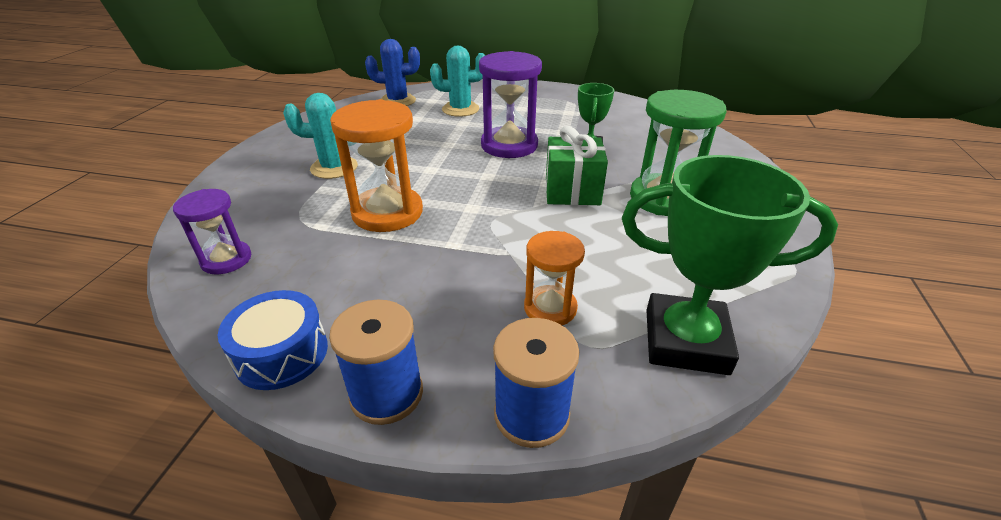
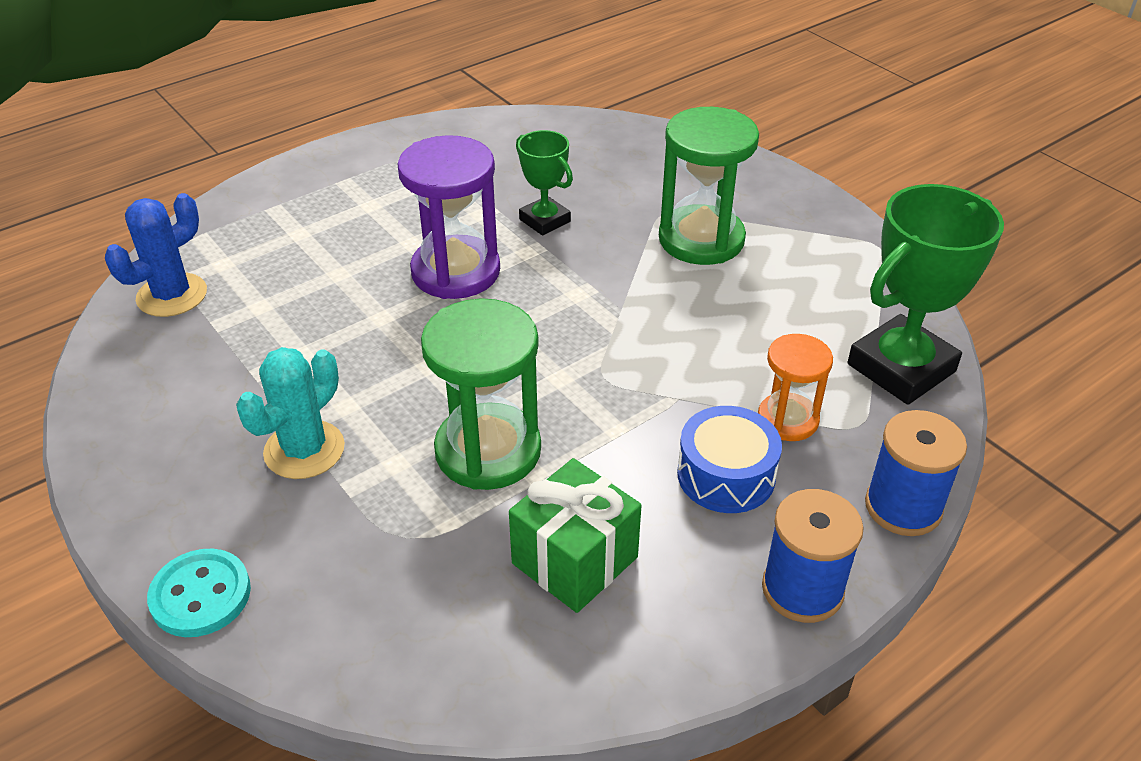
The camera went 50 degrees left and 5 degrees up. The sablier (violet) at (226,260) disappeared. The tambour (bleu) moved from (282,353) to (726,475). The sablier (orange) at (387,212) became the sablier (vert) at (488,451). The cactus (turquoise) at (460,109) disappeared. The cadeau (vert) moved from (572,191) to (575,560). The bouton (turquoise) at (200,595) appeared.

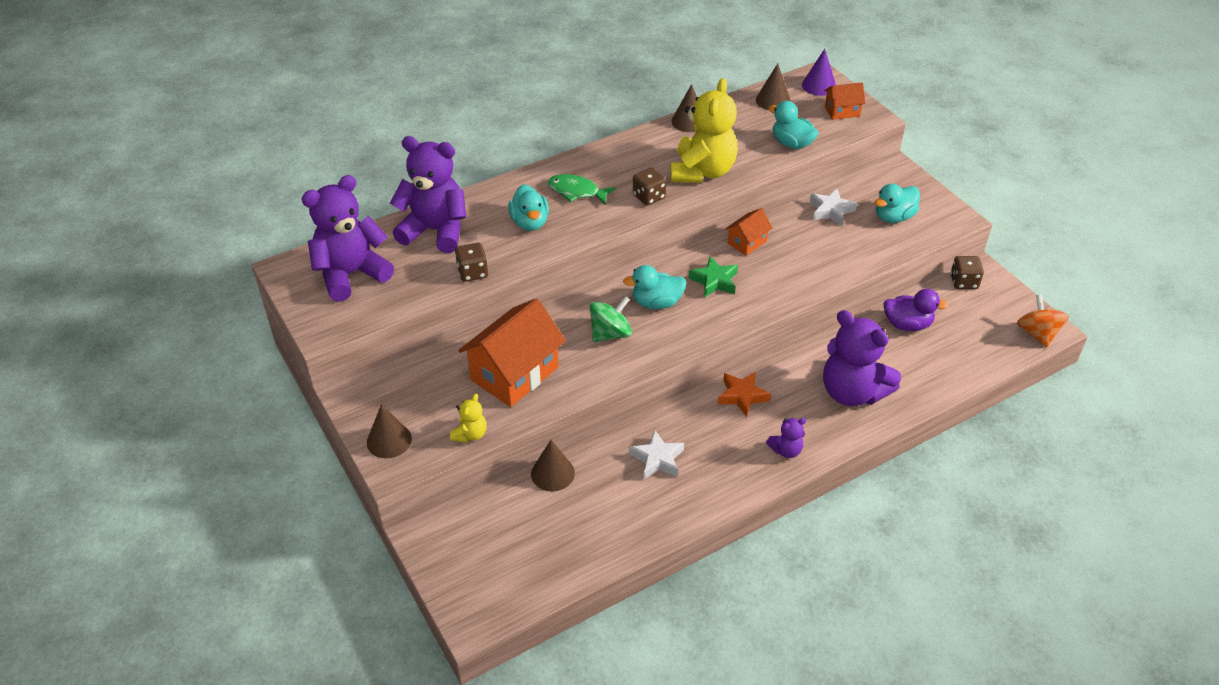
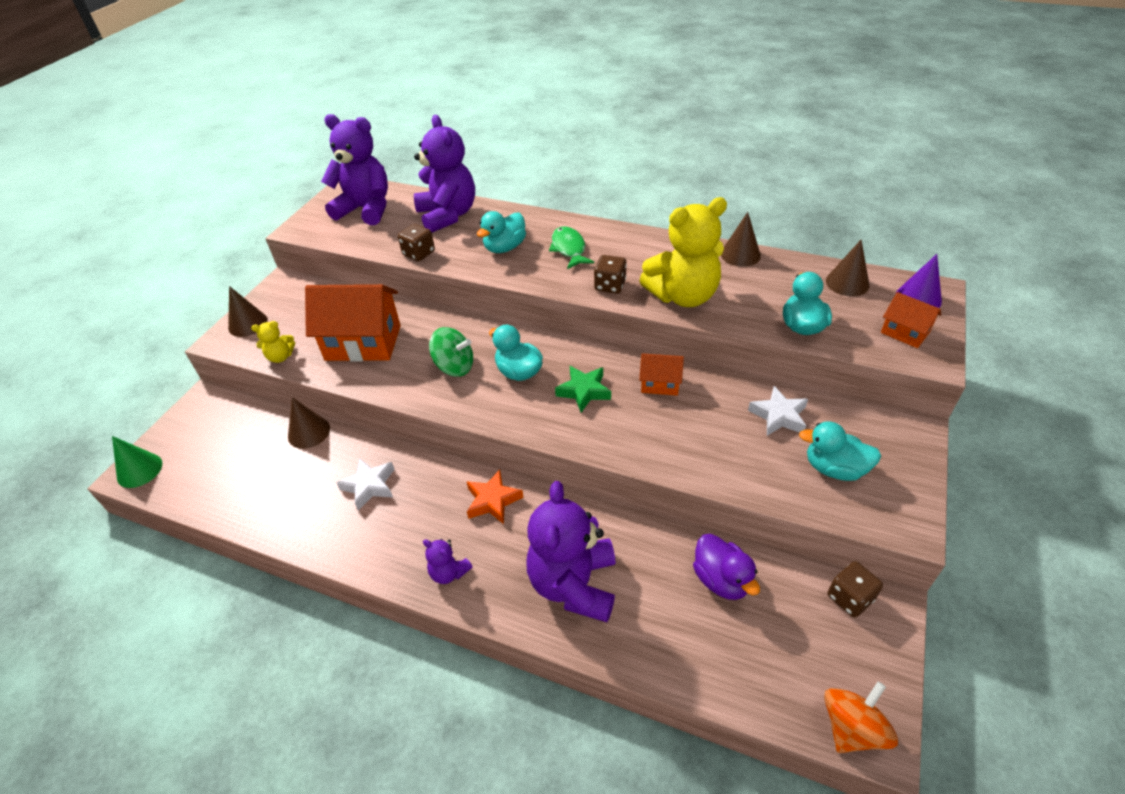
The camera went 55 degrees right and 0 degrees up. The cône (vert) at (139,470) appeared.

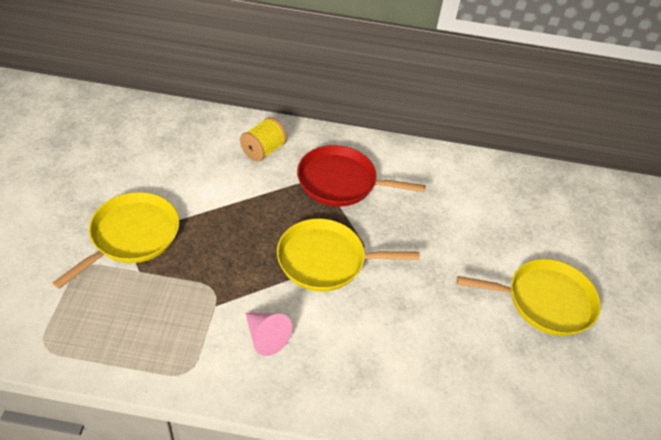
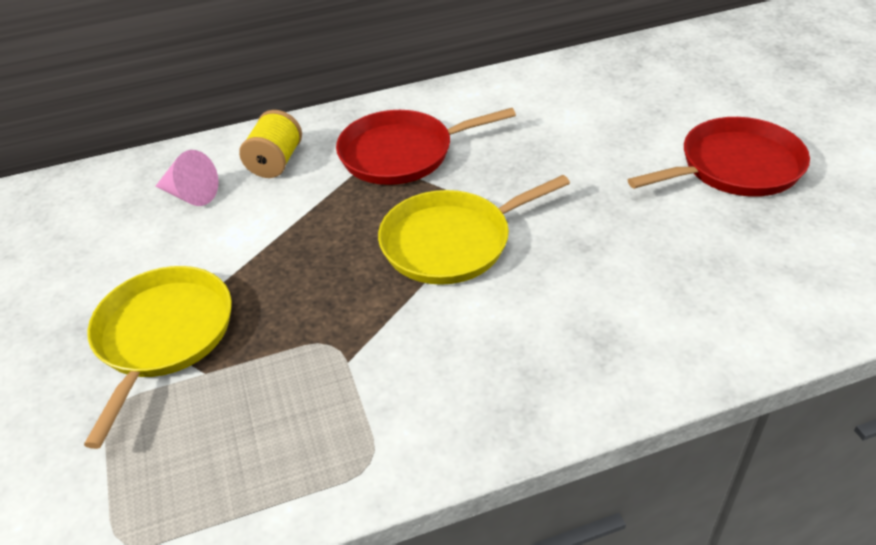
The camera went 20 degrees left and 5 degrees down. The cône (rose) moved from (265,337) to (191,195). The poêle (jaune) at (545,301) became the poêle (rouge) at (735,167).

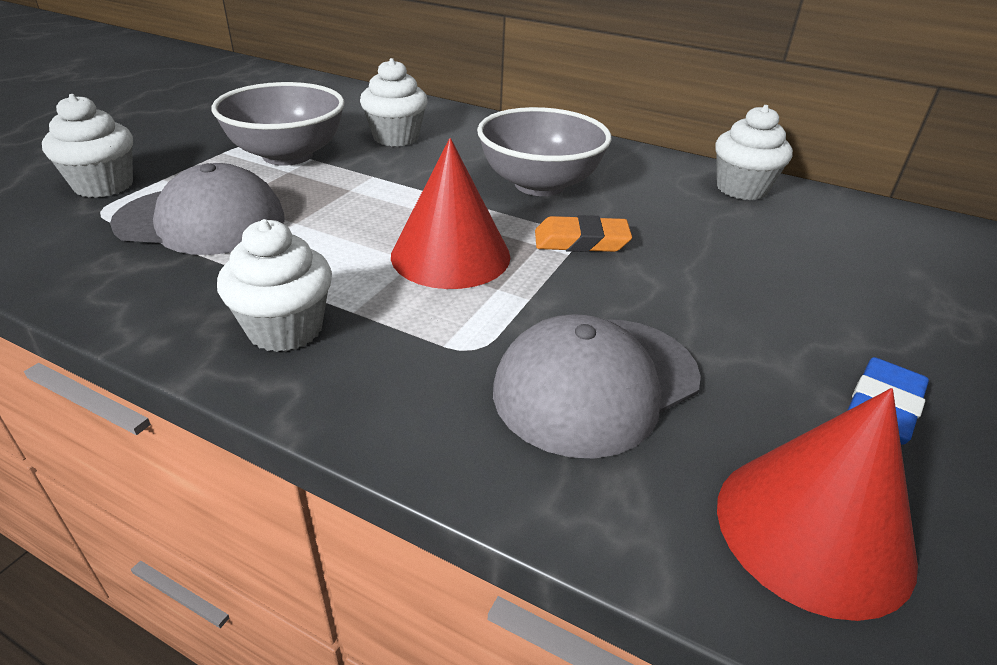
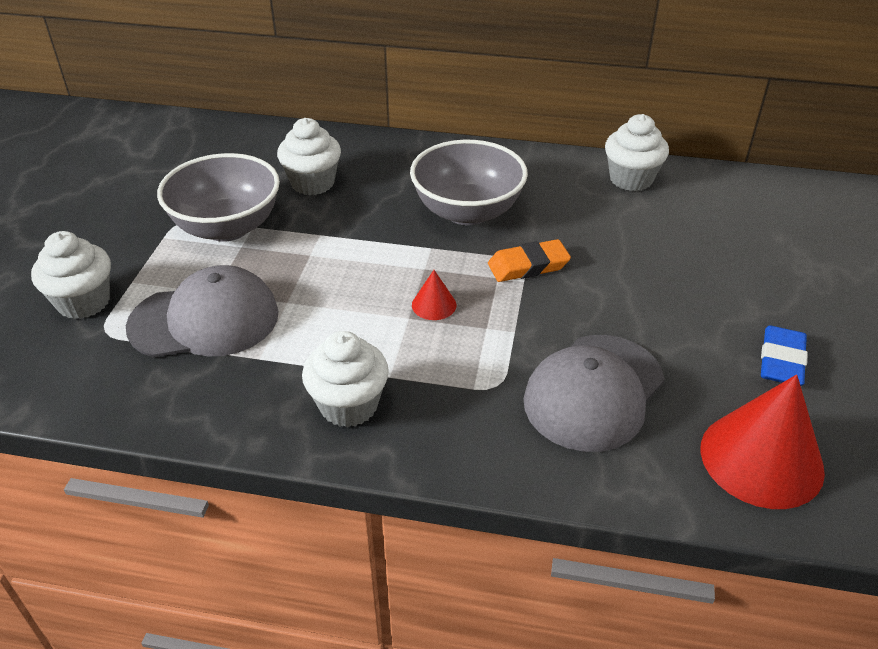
The camera went 15 degrees left and 5 degrees up. The cône (rouge) at (450,255) changed to 0.45 times the size.

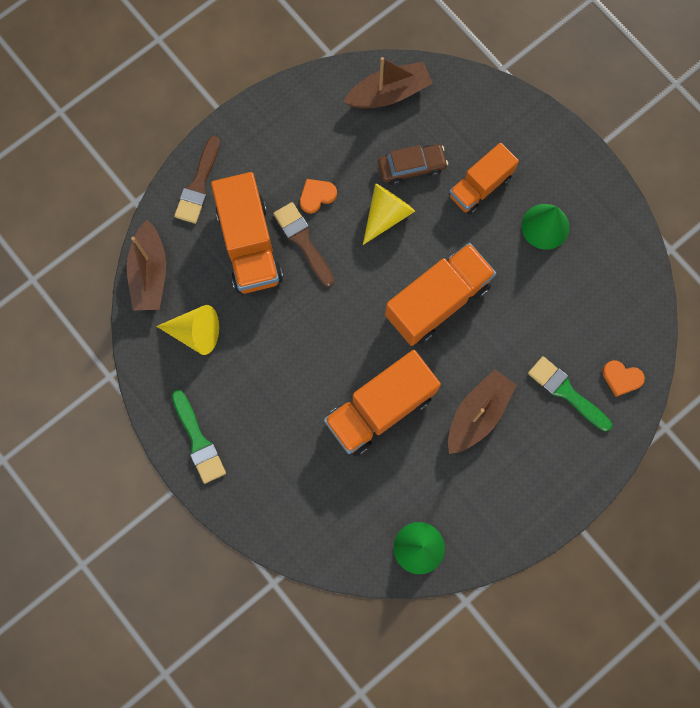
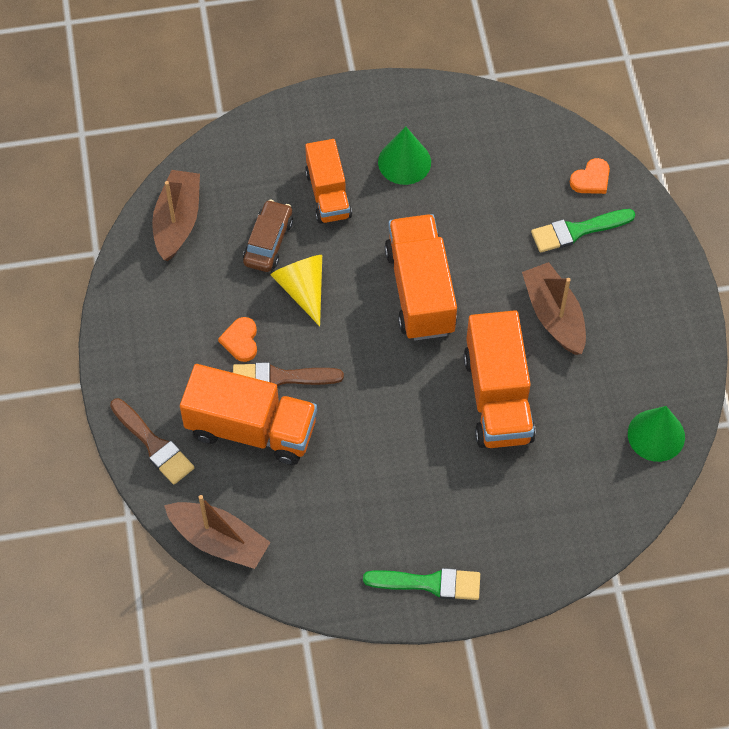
The camera went 60 degrees left and 15 degrees down. The cône (jaune) at (195,332) disappeared.

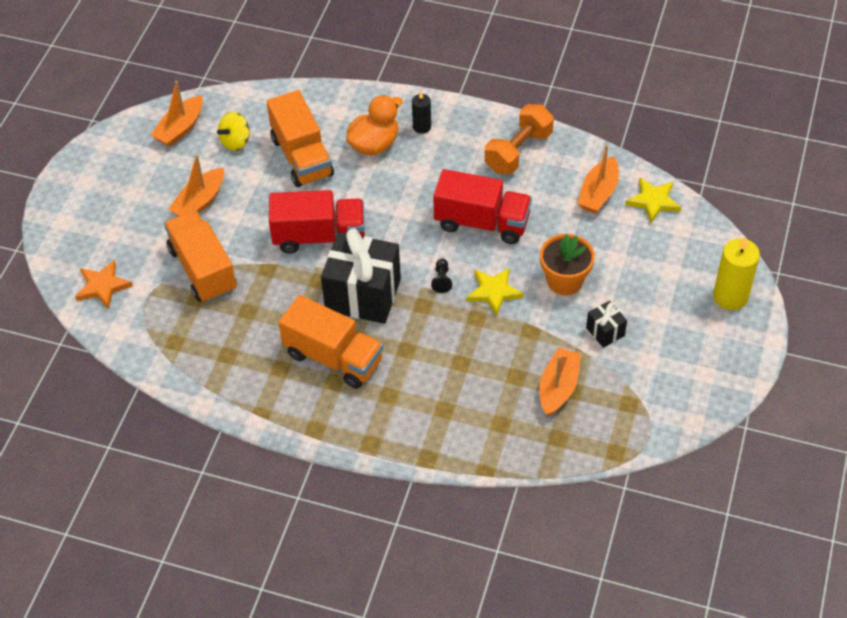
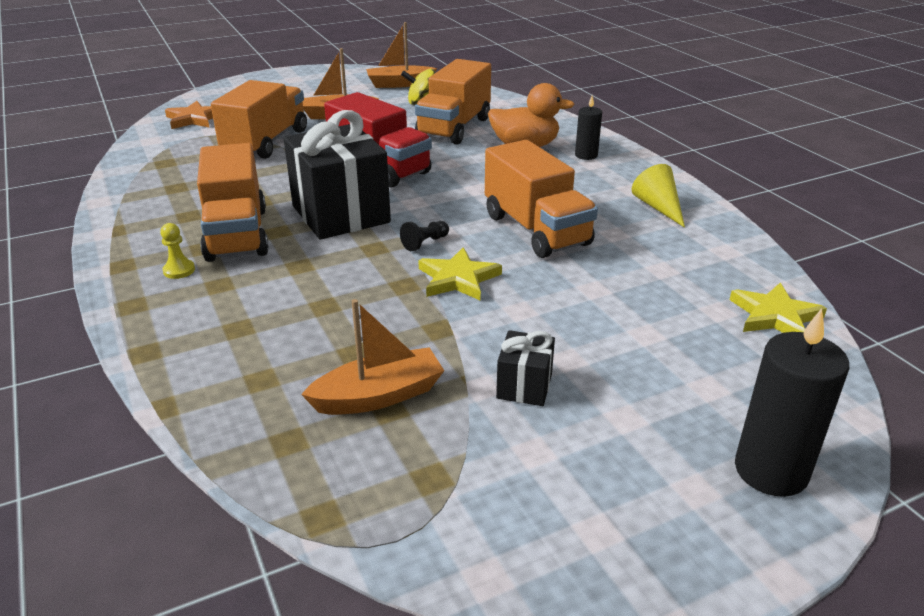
The camera went 45 degrees right and 20 degrees down. The camion (rouge) at (482,222) became the camion (orange) at (536,230). The haltère (orange) at (518,151) was replaced by the cône (jaune) at (658,207). The pot de fleurs (orange) at (564,280) disappeared. The bateau (orange) at (598,193) disappeared. The bougie (jaune) at (730,296) became the bougie (noir) at (771,471). The pion (jaune) at (179,270) appeared.

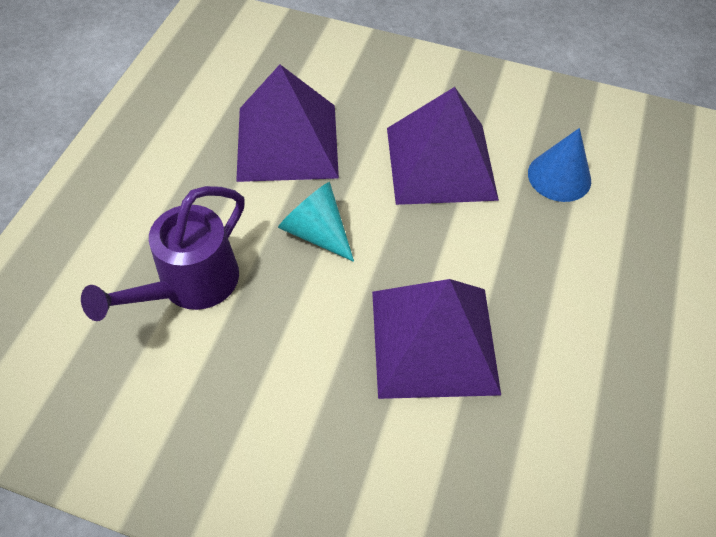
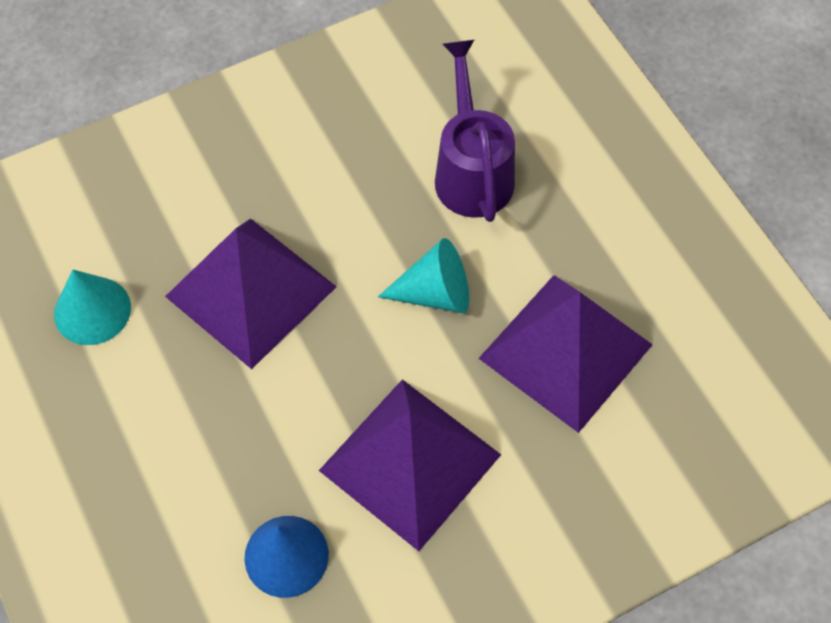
The camera went 135 degrees right and 5 degrees up. The cône (turquoise) at (92,310) appeared.

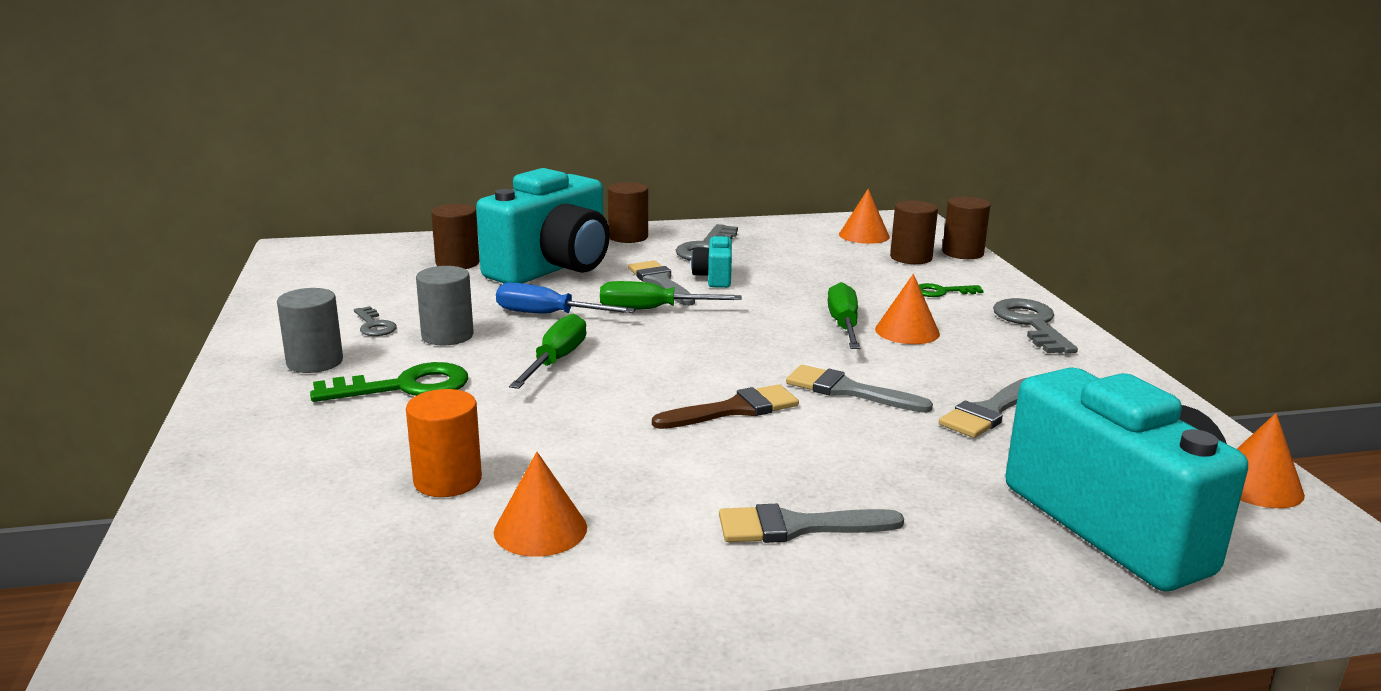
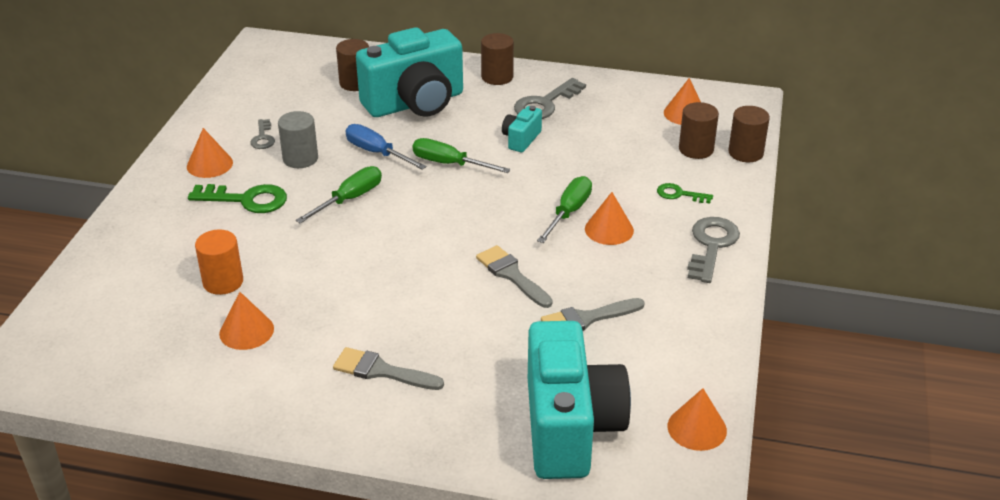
The camera went 25 degrees right and 15 degrees up. The cylindre (gris) at (315,362) was replaced by the cône (orange) at (209,164). The pinceau (gris) at (660,282) disappeared. The pinceau (marron) at (734,409) disappeared.

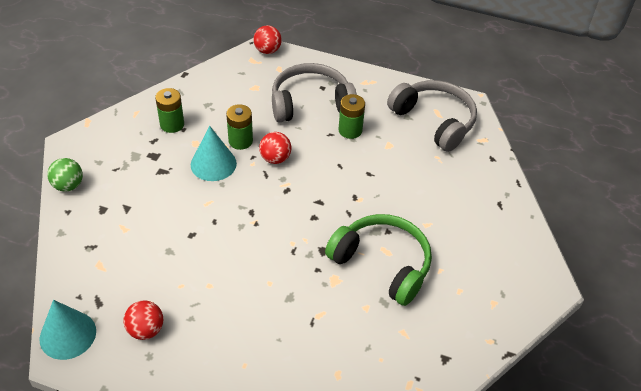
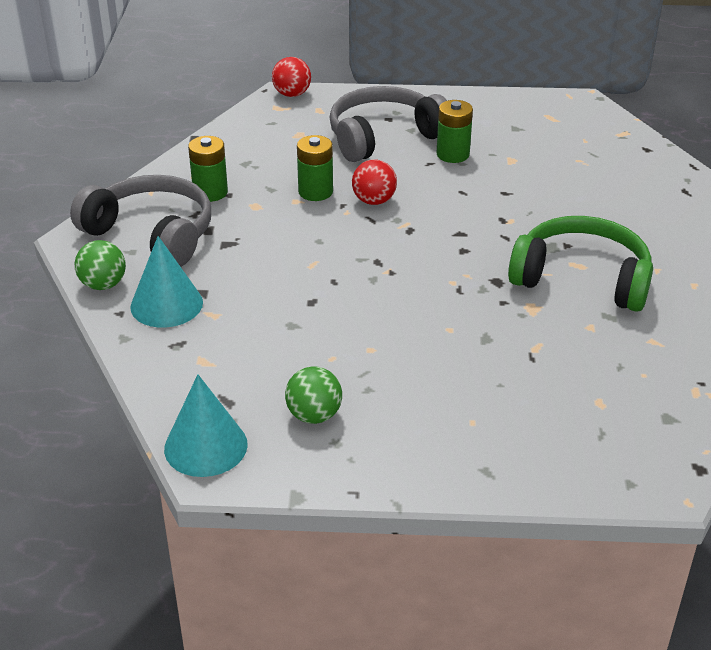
The camera went 15 degrees left and 10 degrees down. The balle (rouge) at (146,330) became the balle (vert) at (314,415). The cône (turquoise) moved from (213,164) to (166,304). The casque audio (gris) moved from (434,121) to (151,234).

